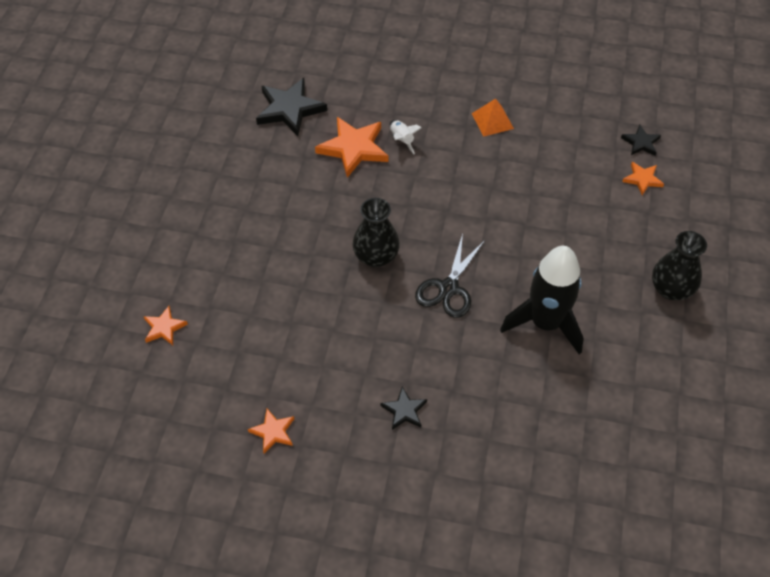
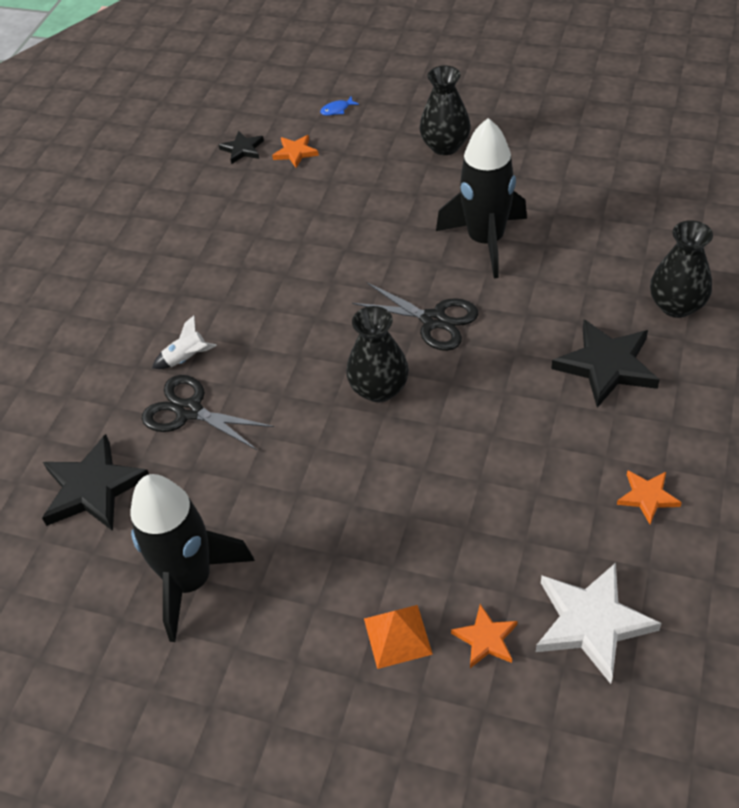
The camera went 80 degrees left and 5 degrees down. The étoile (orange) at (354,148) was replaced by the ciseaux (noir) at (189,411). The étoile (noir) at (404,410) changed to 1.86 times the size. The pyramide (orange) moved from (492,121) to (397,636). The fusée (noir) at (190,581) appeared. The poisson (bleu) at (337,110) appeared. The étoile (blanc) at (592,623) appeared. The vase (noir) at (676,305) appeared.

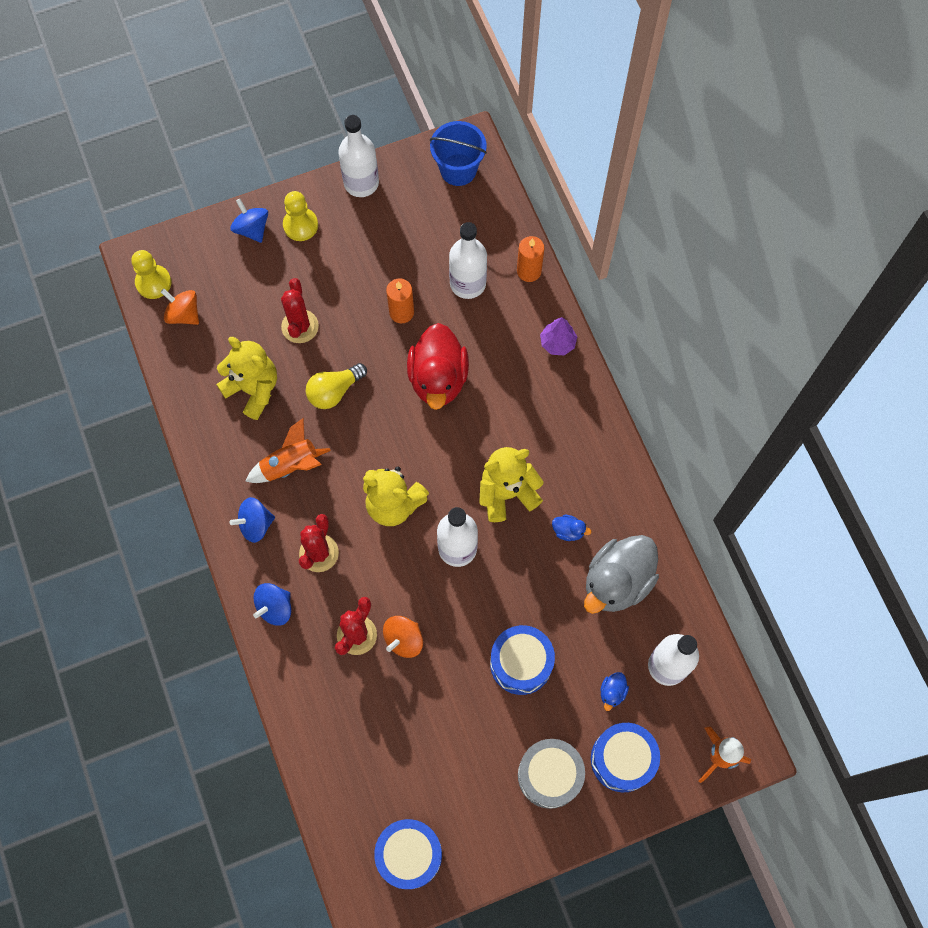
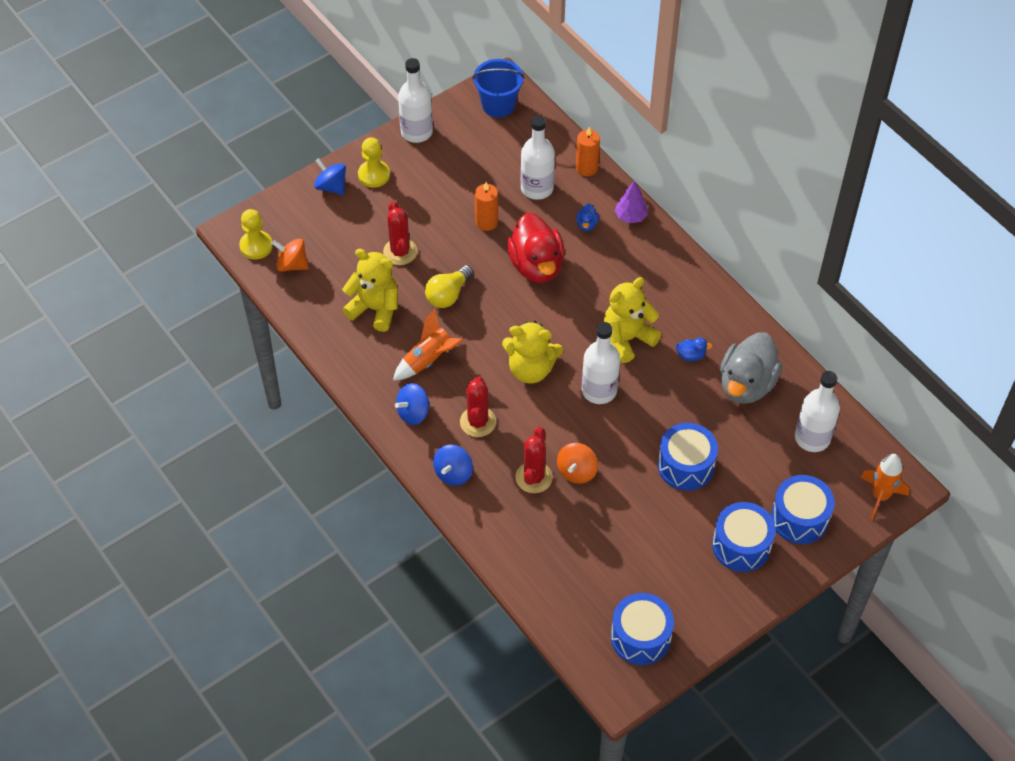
The camera went 15 degrees left and 15 degrees down. The tambour (gris) at (549,775) became the tambour (bleu) at (741,545). The canard (bleu) moved from (612,692) to (587,224).

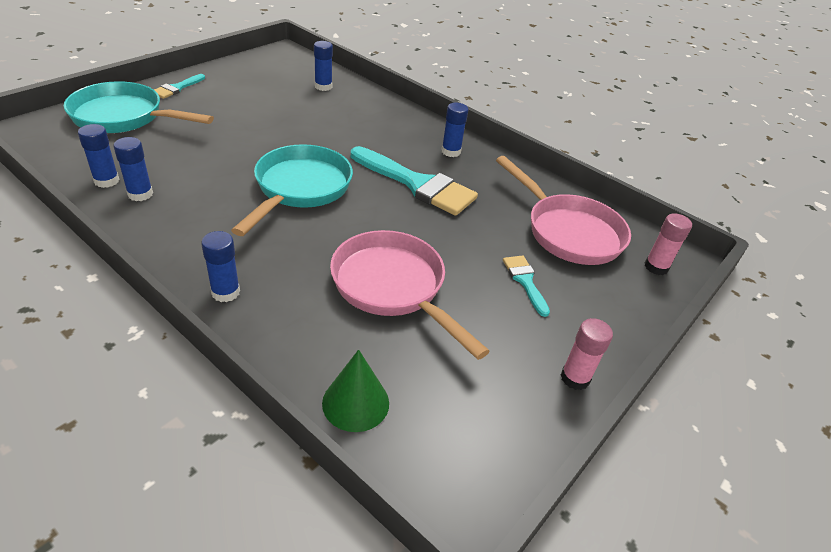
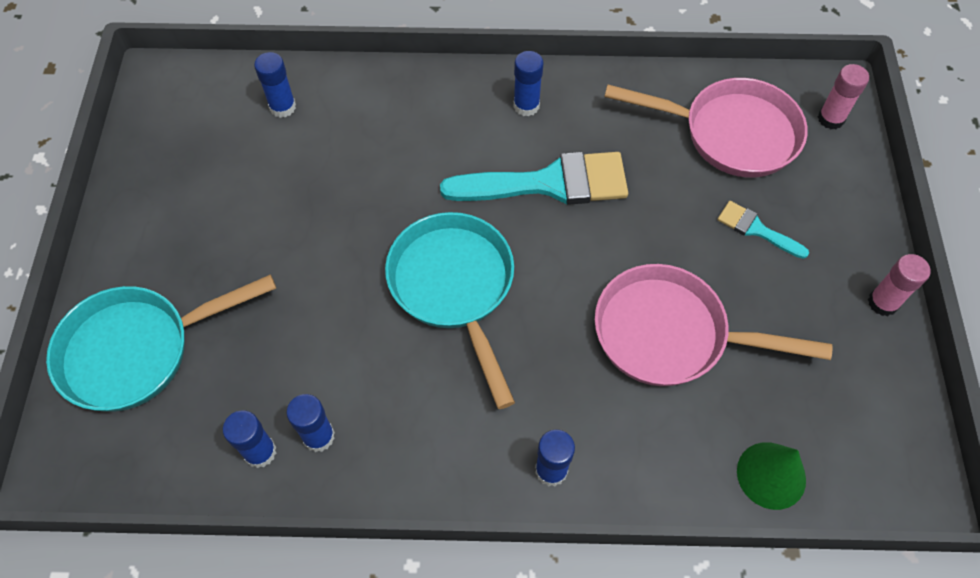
The camera went 35 degrees left and 20 degrees up. The pinceau (turquoise) at (177,88) disappeared.

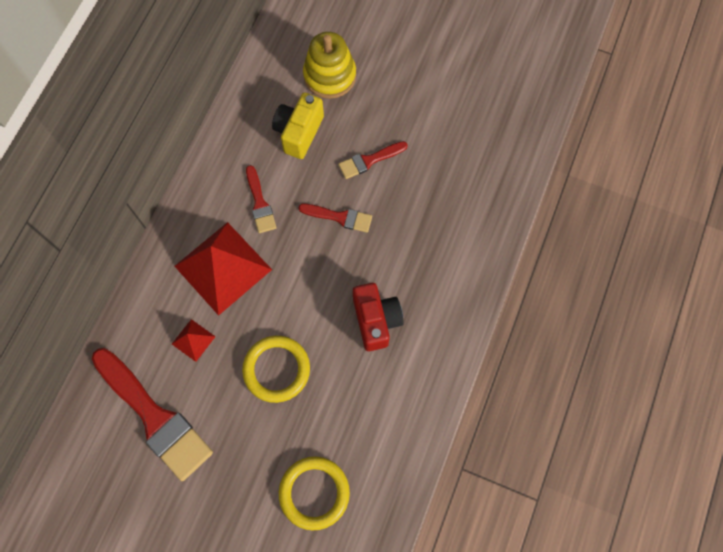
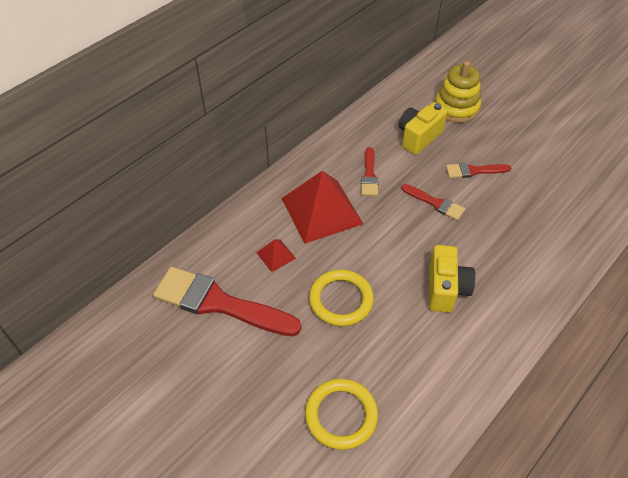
The camera went 20 degrees right and 20 degrees down. The pinceau (rouge) at (155,417) turned 135 degrees clockwise. The appareil photo (rouge) at (376,320) became the appareil photo (jaune) at (445,289).

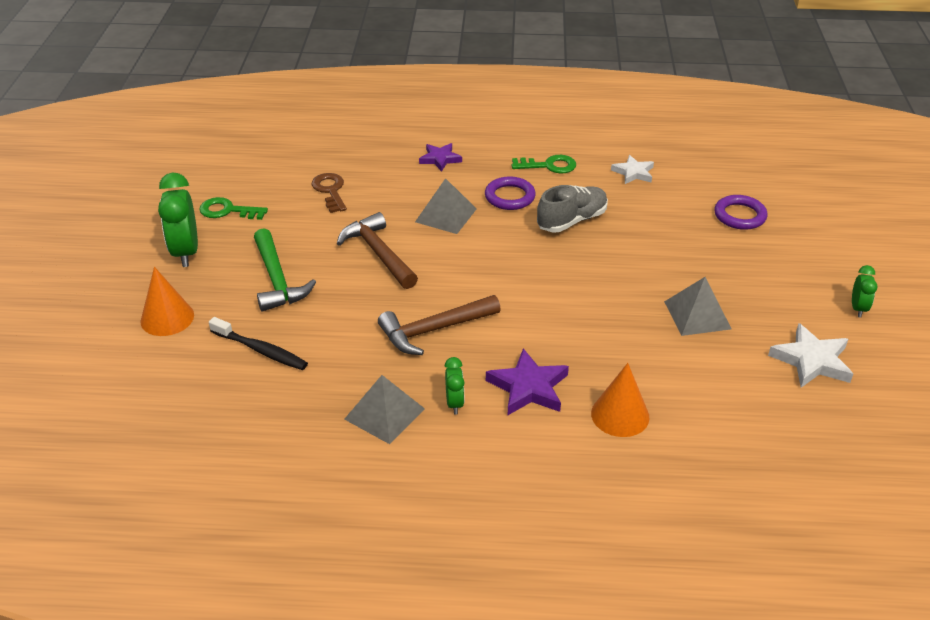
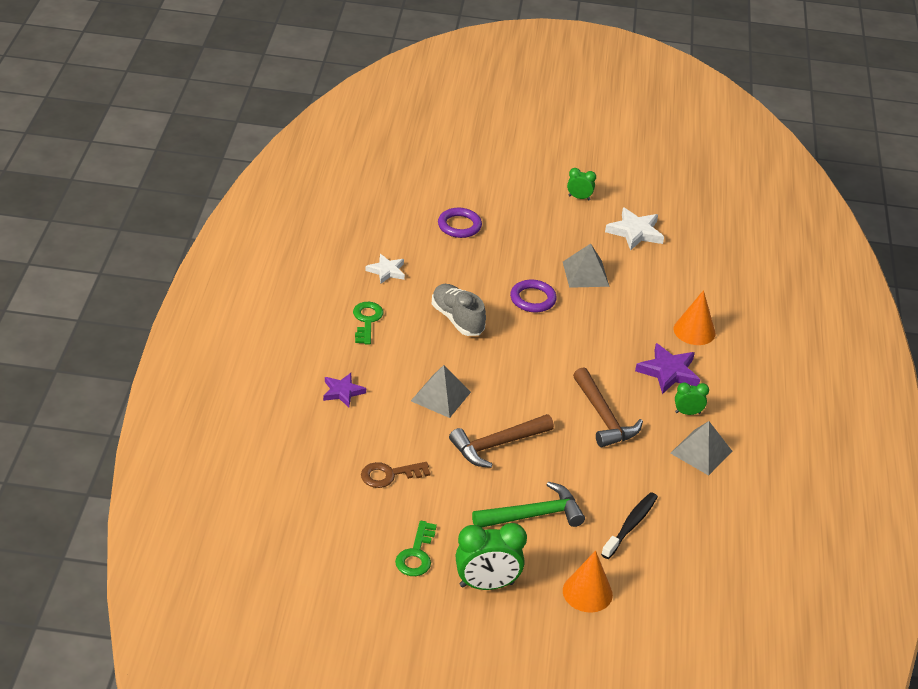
The camera went 90 degrees left and 0 degrees up. The anneau (violet) moved from (510,197) to (533,299).

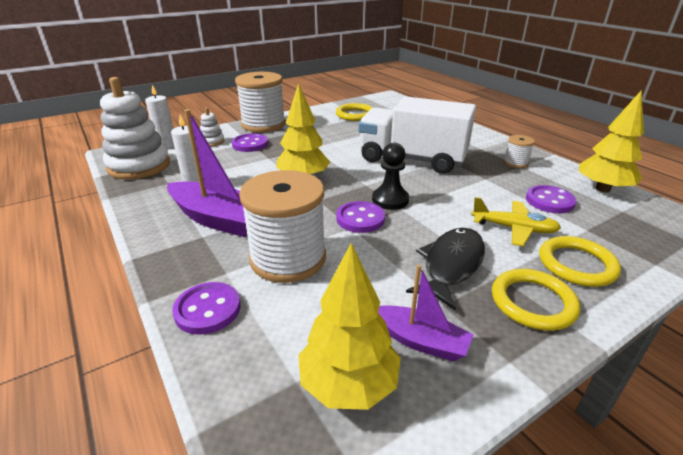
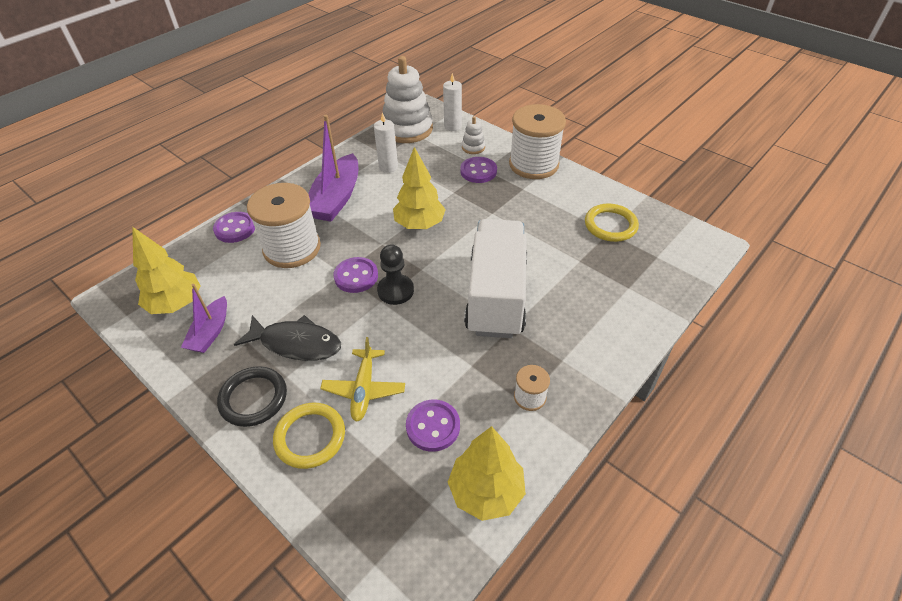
The camera went 75 degrees right and 15 degrees up. The anneau (jaune) at (533,302) became the anneau (noir) at (253,398).

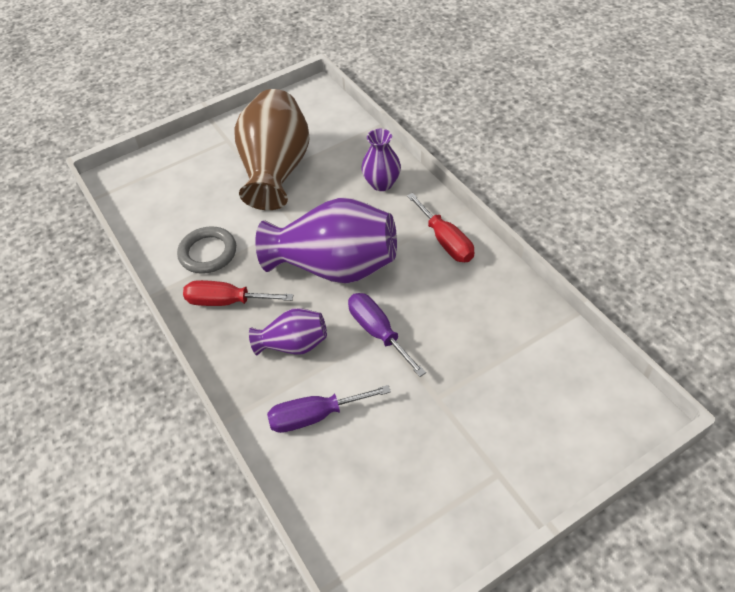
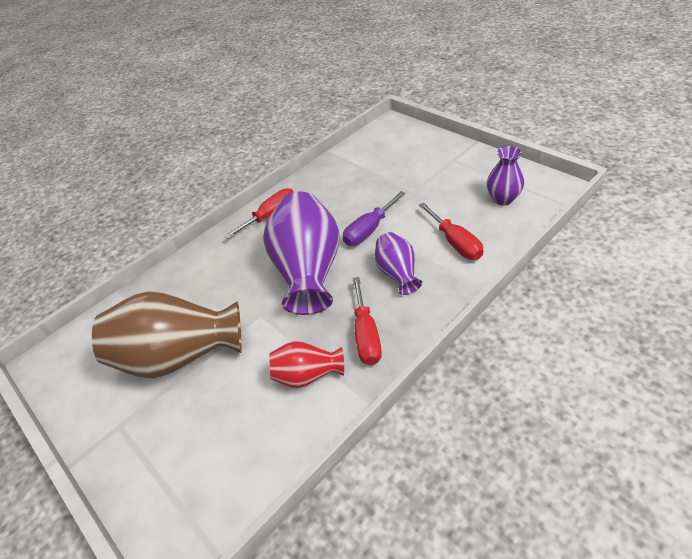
The camera went 100 degrees left and 5 degrees down. The anneau (gris) at (208,253) was replaced by the vase (rouge) at (307,375). The tournevis (violet) at (315,416) became the tournevis (rouge) at (455,243). The vase (violet) moved from (382,183) to (503,199).

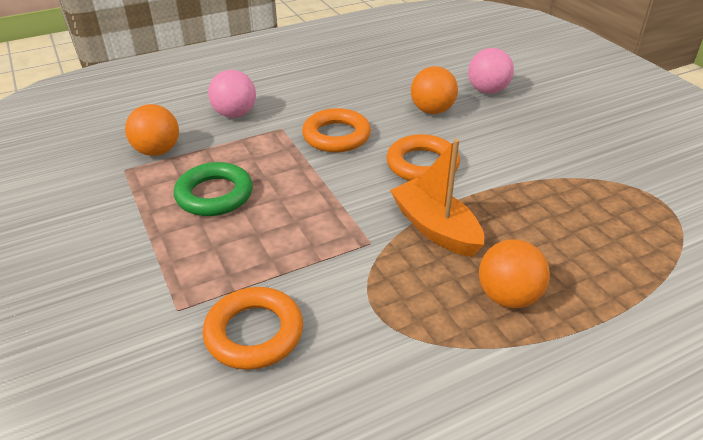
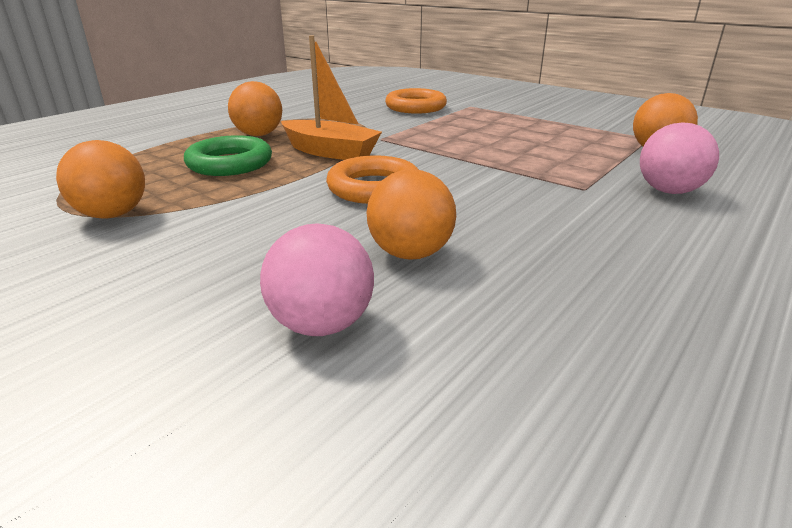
The camera went 155 degrees right and 10 degrees down. The anneau (vert) moved from (214,195) to (230,163). The anneau (orange) at (336,136) disappeared. The balle (orange) at (112,214) appeared.

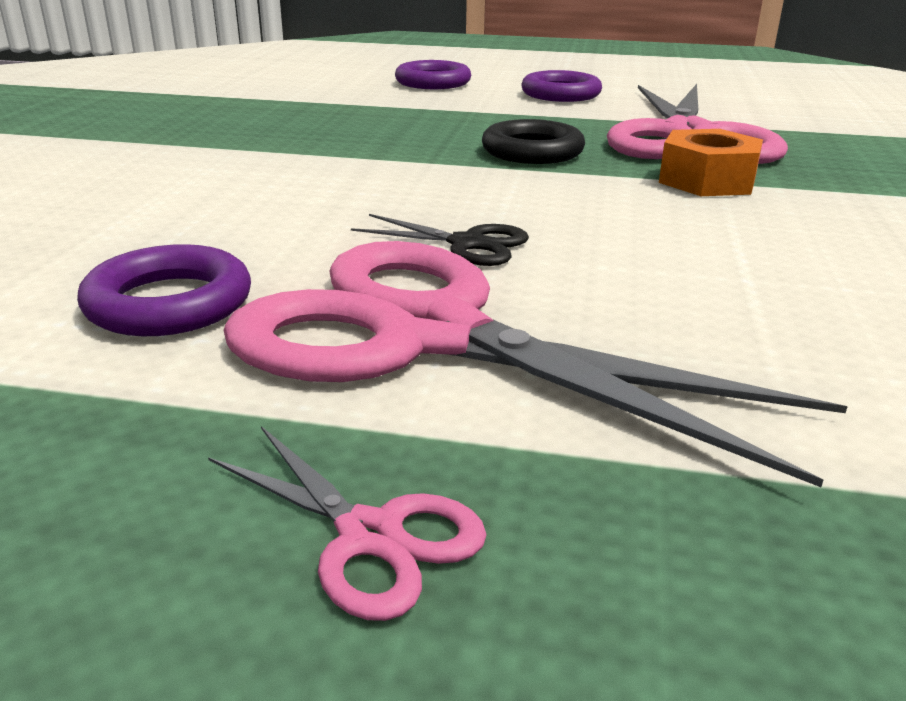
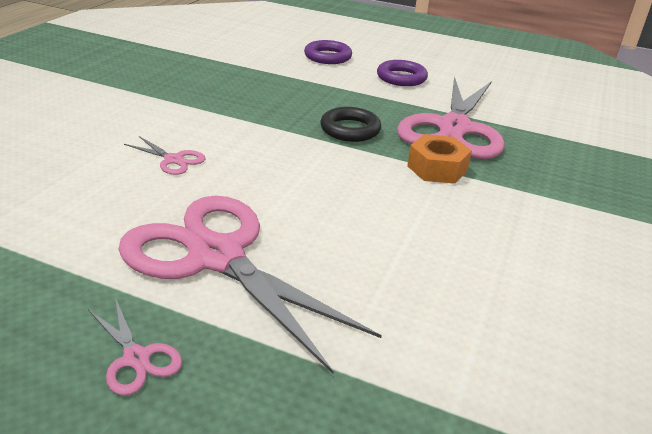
The camera went 10 degrees right and 5 degrees up. The anneau (violet) at (169,303) disappeared. The ciseaux (noir) at (467,244) disappeared. The ciseaux (rose) at (173,160) appeared.

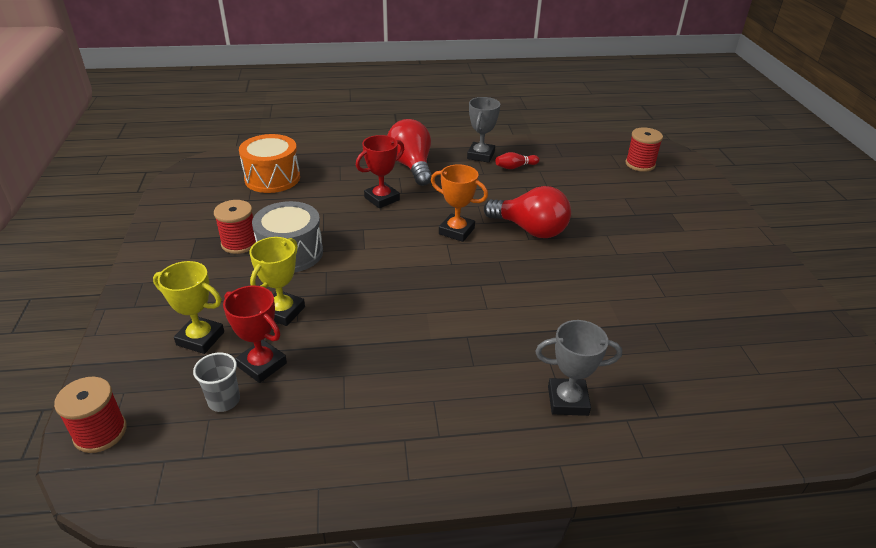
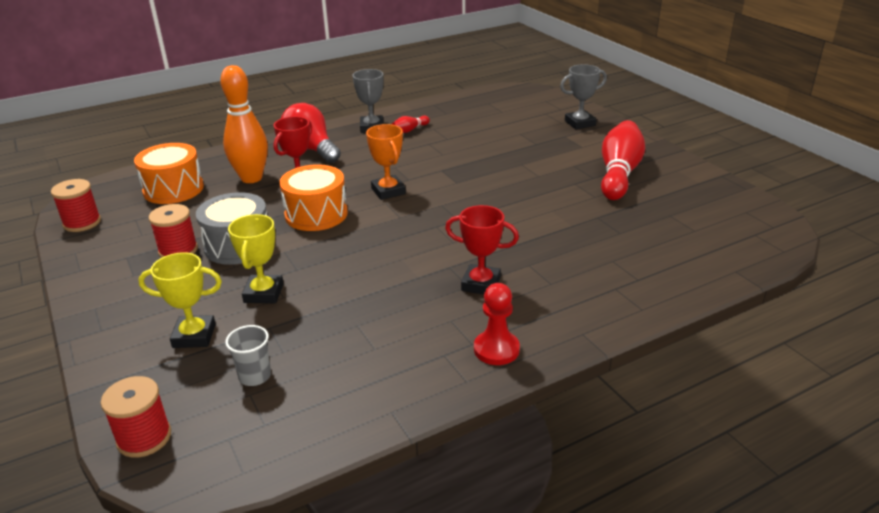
The camera went 20 degrees left and 5 degrees down. The trophée (rouge) moved from (262,365) to (481,284). The trophée (orange) at (456,231) turned 60 degrees clockwise. The ampoule (rouge) at (530,230) disappeared. The trophée (gris) moved from (568,401) to (580,123). The bobine (rouge) moved from (640,164) to (82,223). The quille (orange) at (251,178) appeared. The tambour (orange) at (316,214) appeared. The pion (rouge) at (496,349) appeared. The quille (rouge) at (619,174) appeared.

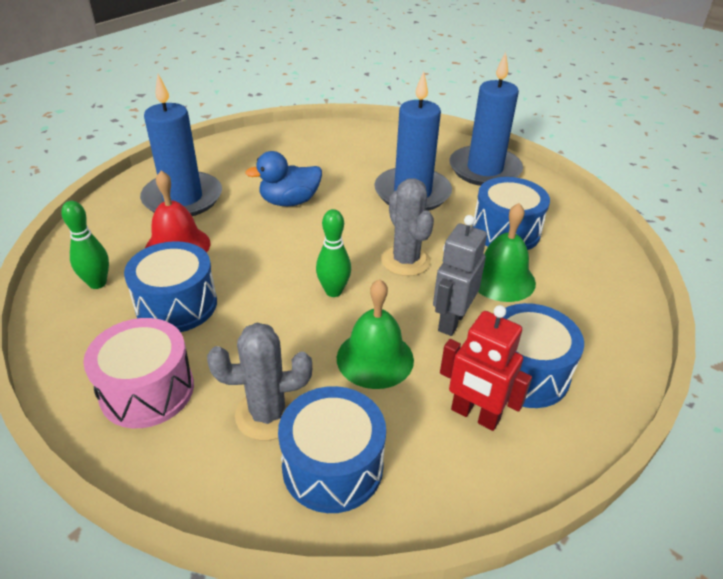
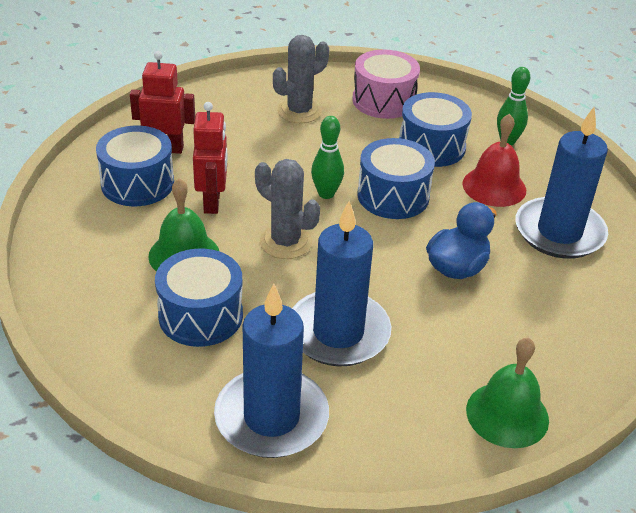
The camera went 150 degrees right and 0 degrees up. The tambour (bleu) moved from (332,466) to (393,196). The cloche (vert) moved from (375,358) to (507,414). The robot (gris) at (451,321) became the robot (rouge) at (212,202).

